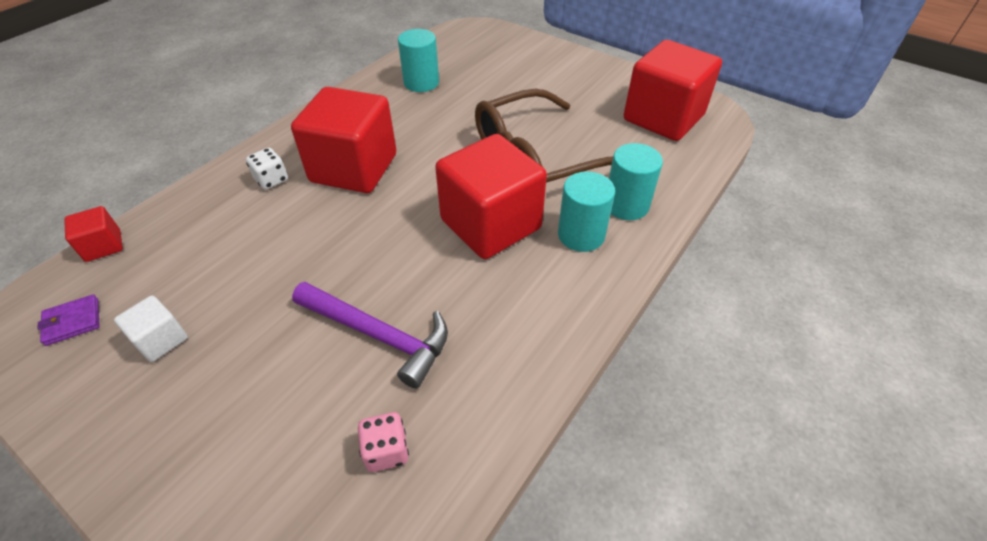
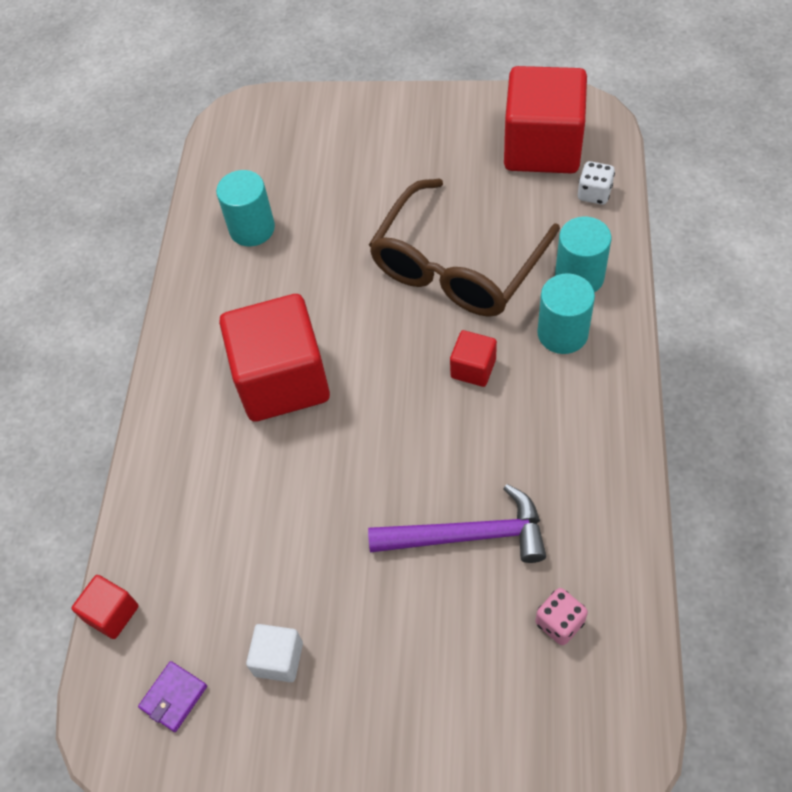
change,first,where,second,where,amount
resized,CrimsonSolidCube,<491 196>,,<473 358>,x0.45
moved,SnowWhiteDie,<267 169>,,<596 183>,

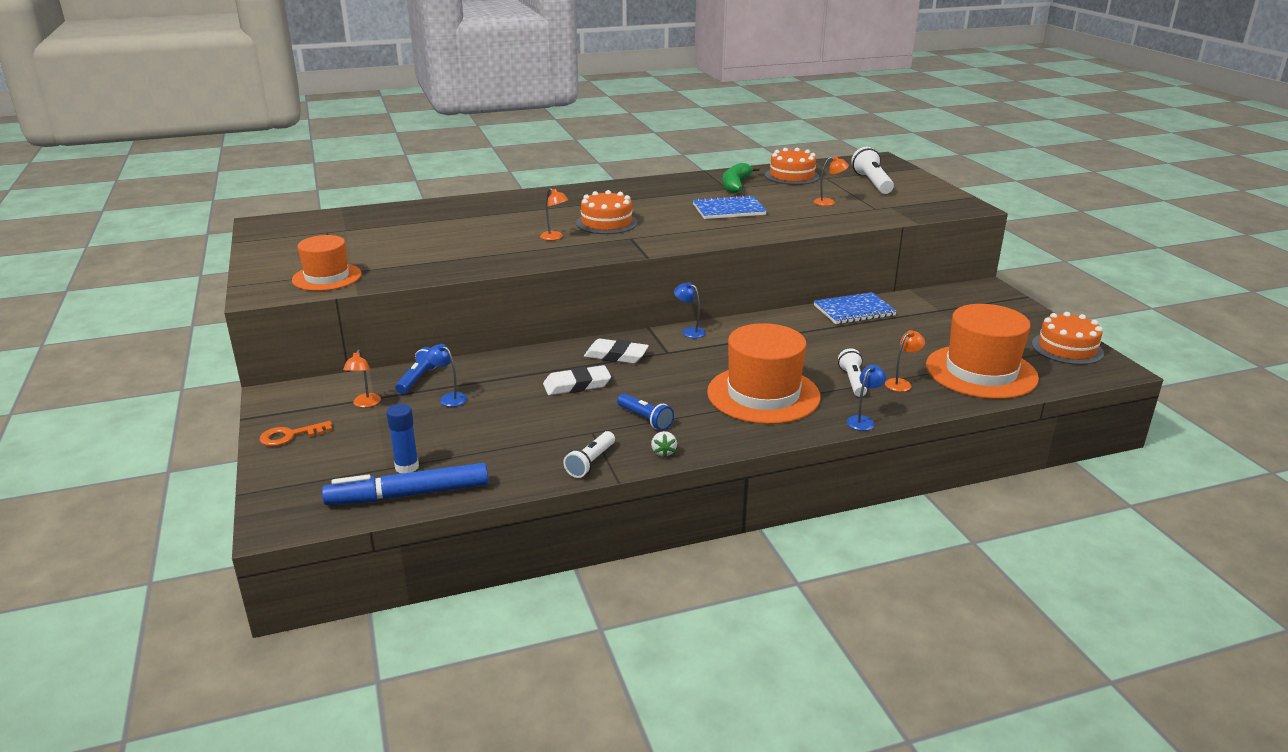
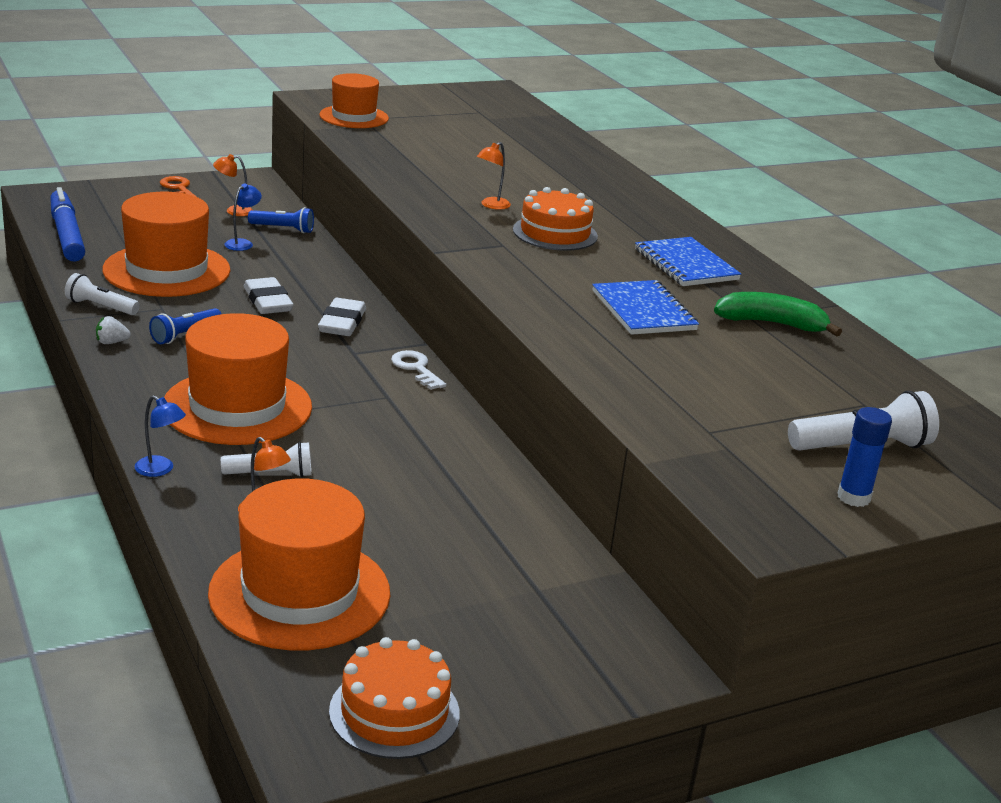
change,first,where,second,where,amount
removed,BrightOrangeLayerCake,<792 166>,,,
removed,BrightOrangeDeskLamp,<831 181>,,,
replaced,BlueDeskLamp,<690 310>,SnowWhiteDoorKey,<419 370>,
moved,BlueNotebook,<855 308>,,<688 261>,
moved,BlueGlueStick,<402 439>,,<864 457>,
added,,,BrightOrangeTallHat,<166 244>,

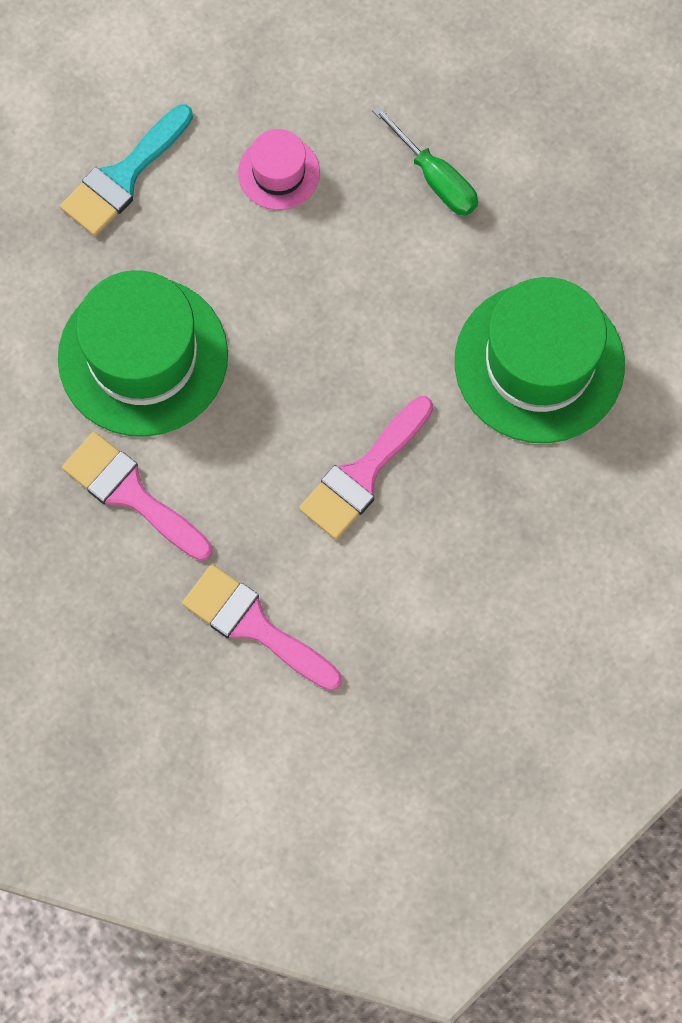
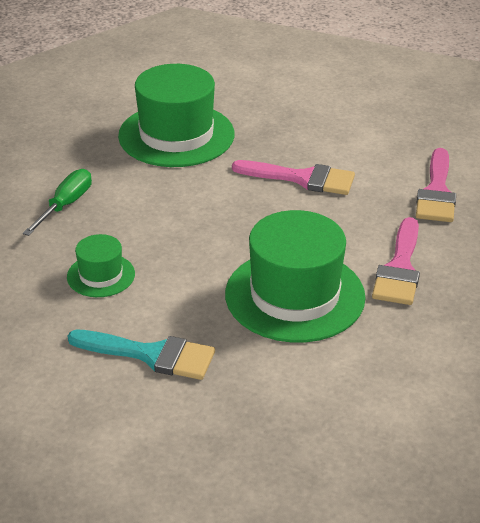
change,first,where,second,where,amount
recoloured,PinkTallHat,<279 169>,EmeraldTallHat,<101 265>,

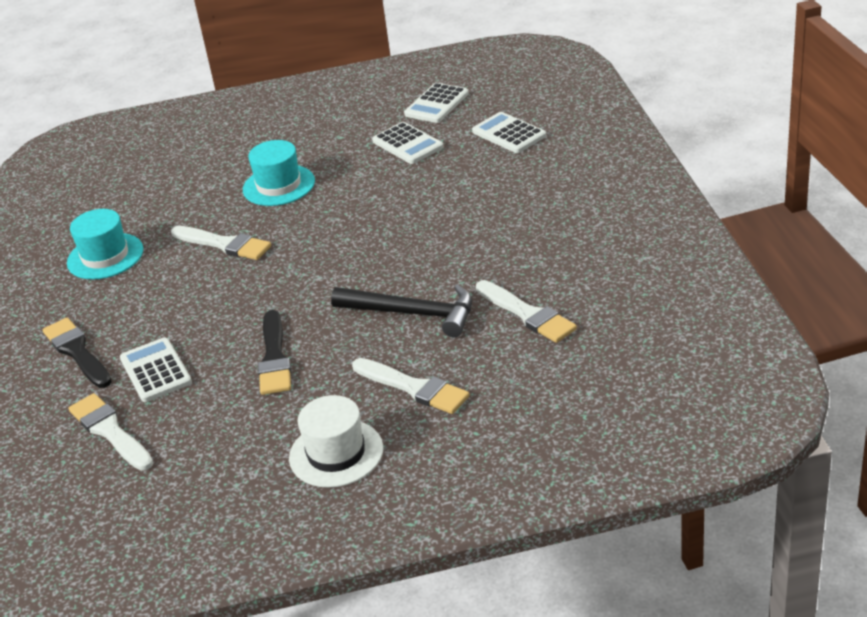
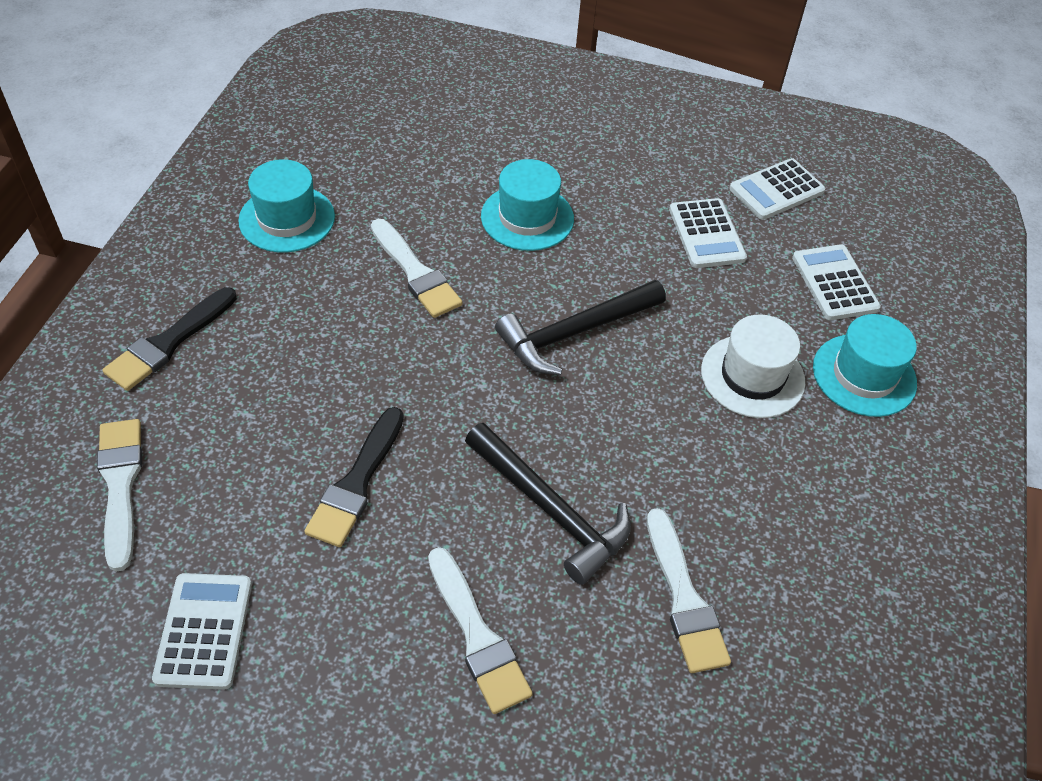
change,first,where,second,where,amount
turned,EbonyPaintbrush,<77 353>,,<169 339>,135 degrees counterclockwise
moved,SnowWhiteCalculator,<156 369>,,<202 631>,
moved,SnowWhiteTallHat,<336 441>,,<753 366>,
added,,,EbonyHammer,<580 327>,
added,,,TealTallHat,<865 365>,

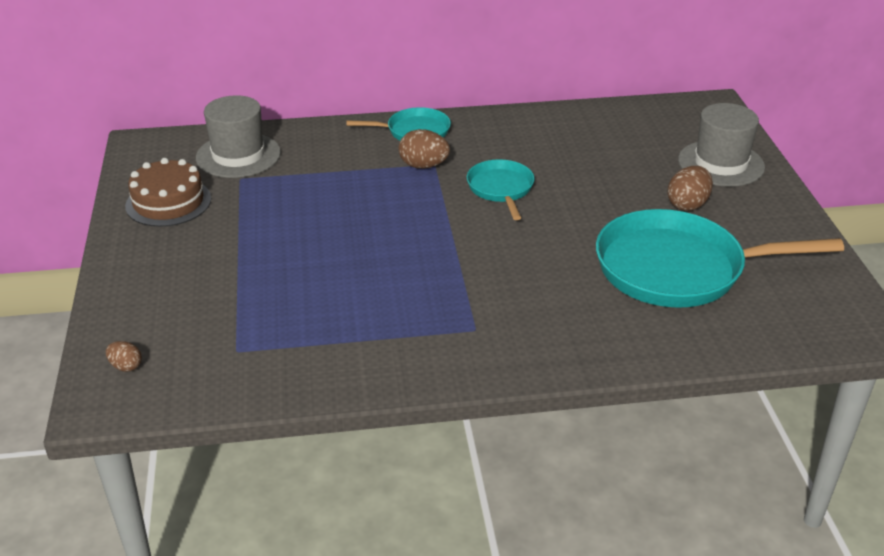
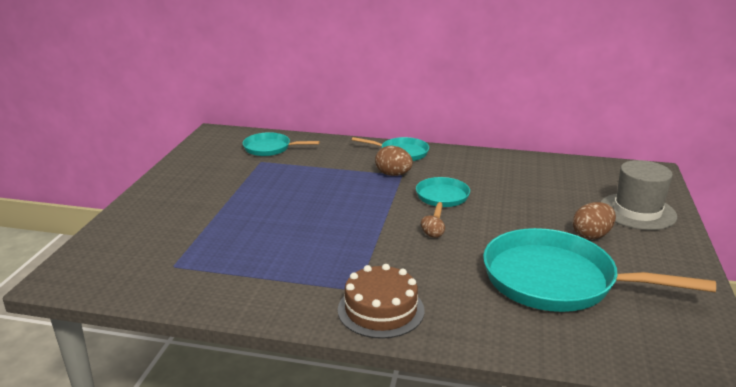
change,first,where,second,where,amount
replaced,GreyTallHat,<238 136>,TealPan,<281 144>,
moved,RussetLayerCake,<168 192>,,<381 301>,
moved,RussetToyEgg,<124 356>,,<433 227>,

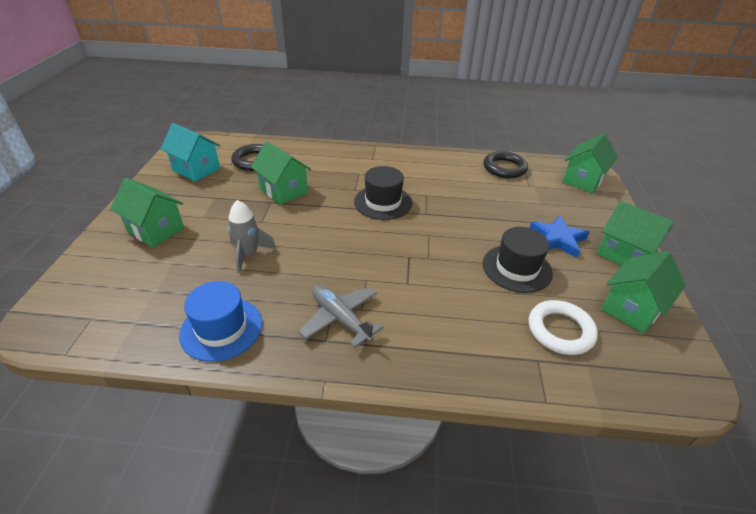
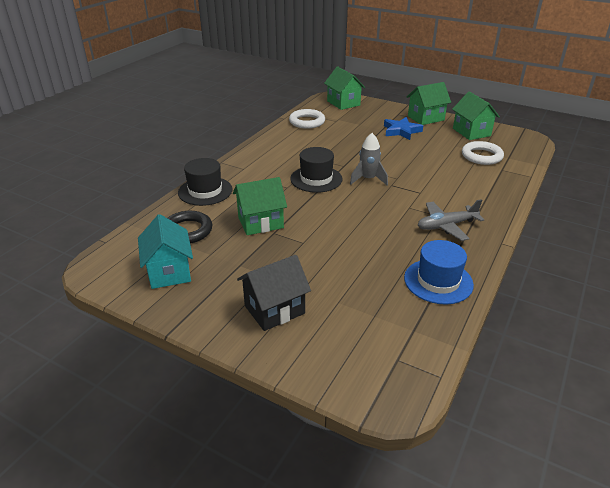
change,first,where,second,where,amount
turned,TealHouse,<190 152>,,<165 251>,75 degrees counterclockwise
recoloured,EbonyHoop,<505 164>,SnowWhiteHoop,<307 119>,
recoloured,EmeraldHouse,<147 212>,EbonyHouse,<274 293>,
moved,GreyToyRocket,<252 236>,,<369 159>,
moved,EbonyTallHat,<518 260>,,<205 182>,

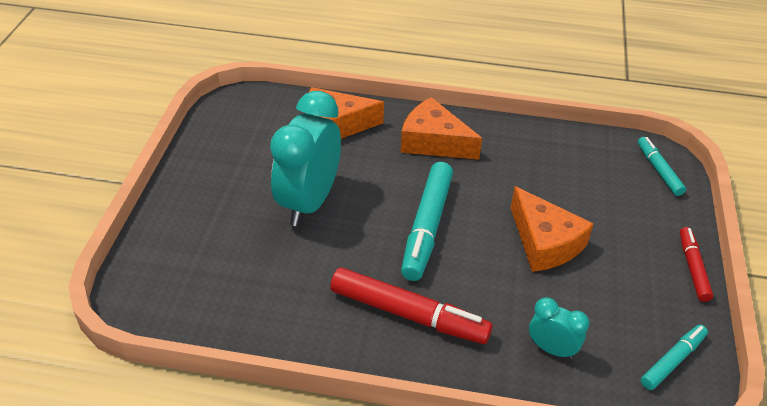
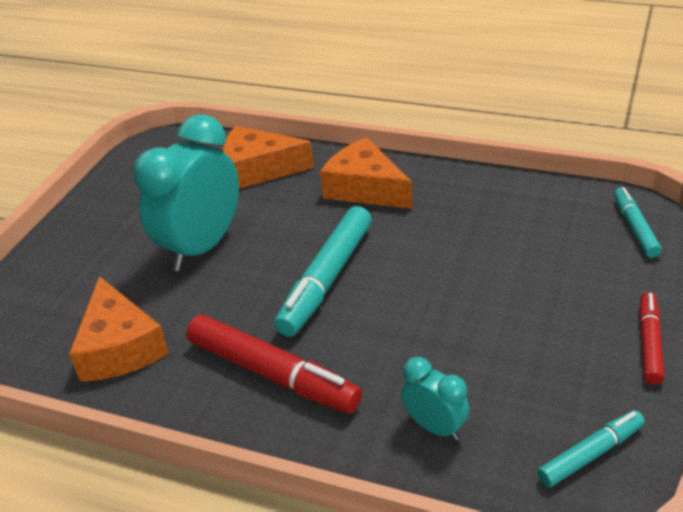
change,first,where,second,where,amount
moved,BrightOrangePieceOfCheese,<552 229>,,<119 329>,

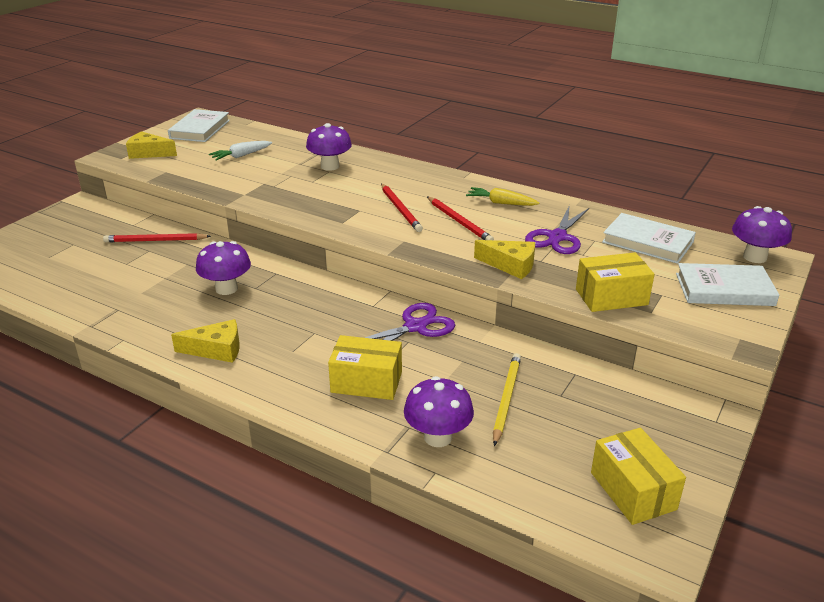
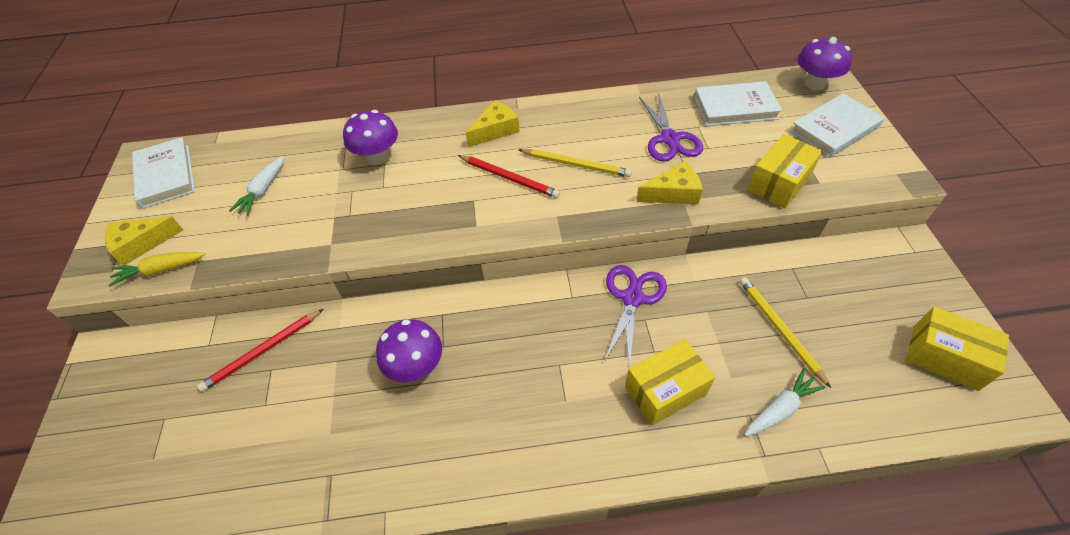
change,first,where,second,where,amount
moved,YellowRootVegetable,<502 196>,,<157 269>,
recoloured,CrimsonPencil,<460 218>,YellowPencil,<575 163>,
moved,YellowPieceOfCheese,<205 341>,,<493 123>,
replaced,RoyalPurpleMushroom,<439 411>,SnowWhiteRootVegetable,<784 402>,

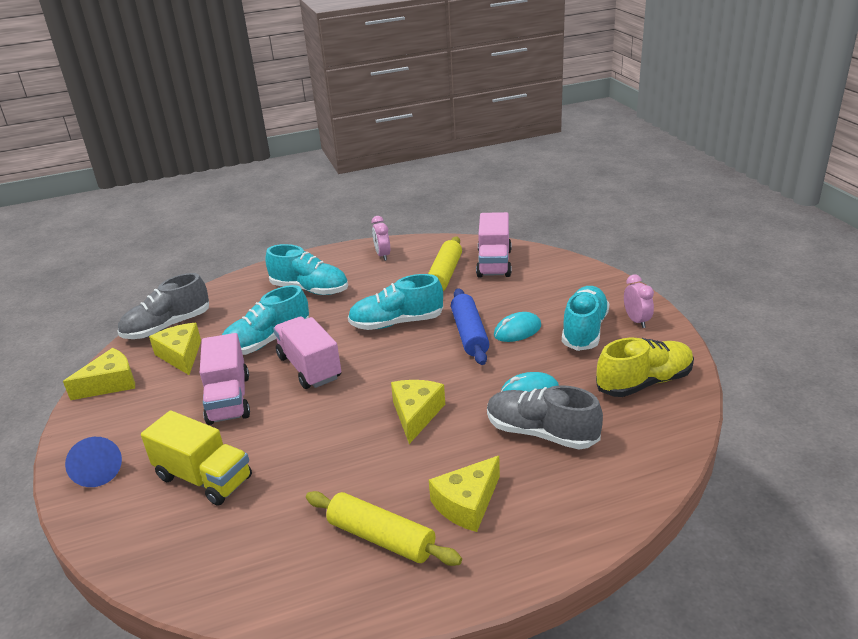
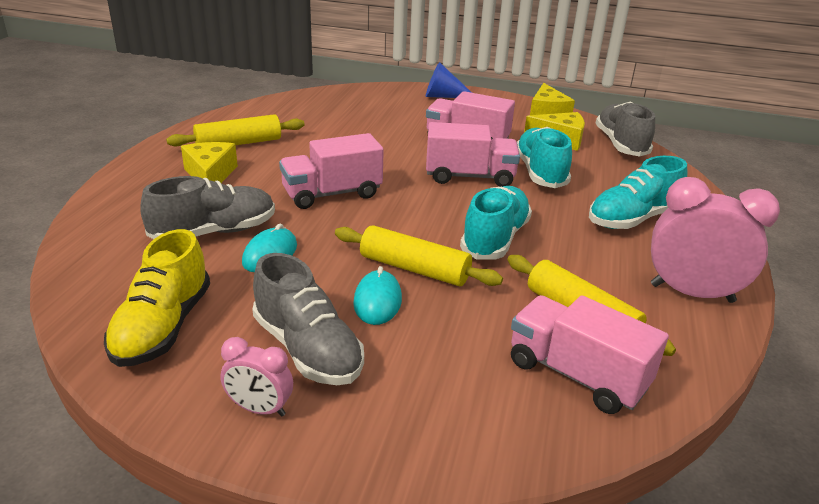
change,first,where,second,where,amount
resized,PinkAlarmClock,<380 238>,,<715 240>,x1.88
recoloured,TealSneaker,<586 318>,GreySneaker,<308 319>,
recoloured,BlueRollingPin,<470 326>,YellowRollingPin,<419 255>,
replaced,YellowPieceOfCheese,<418 412>,PinkToyTruck,<331 171>,
removed,YellowToyTruck,<196 458>,,,

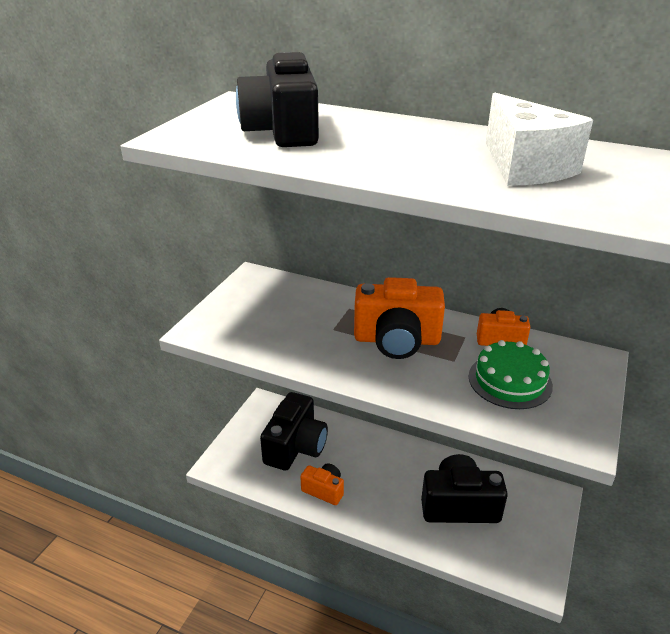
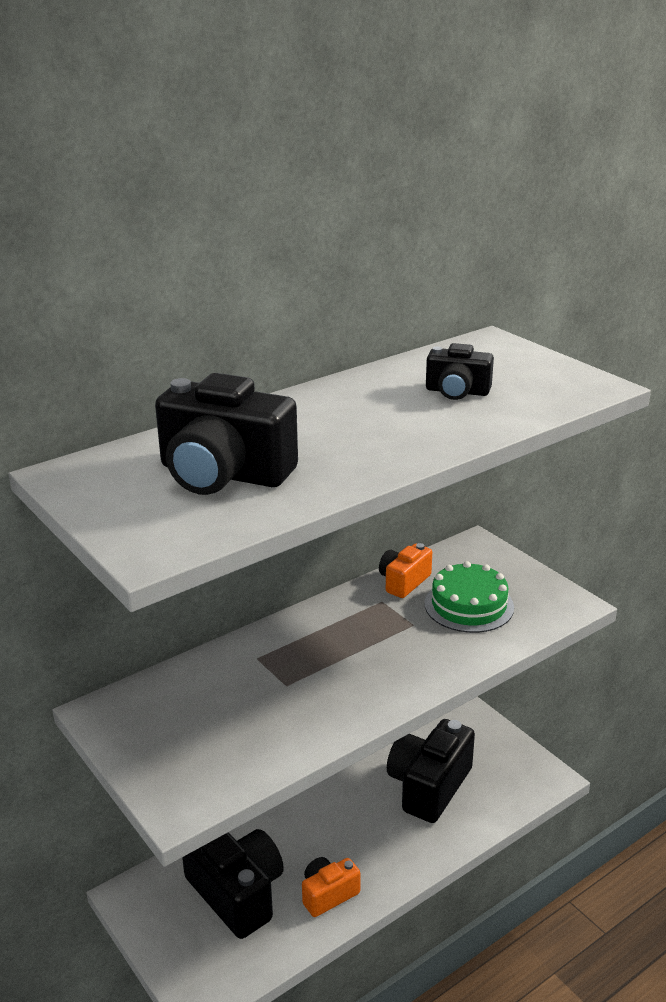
change,first,where,second,where,amount
replaced,SnowWhitePieceOfCheese,<539 139>,EbonyCamera,<460 371>,
removed,BrightOrangeCamera,<399 318>,,,

